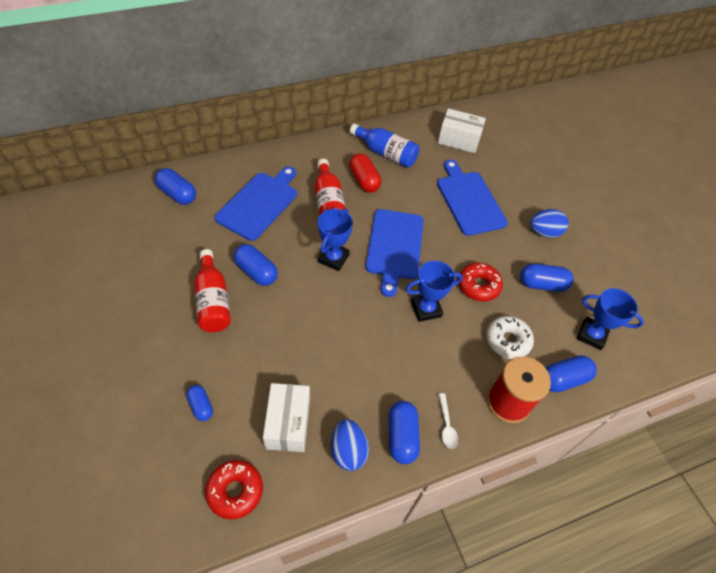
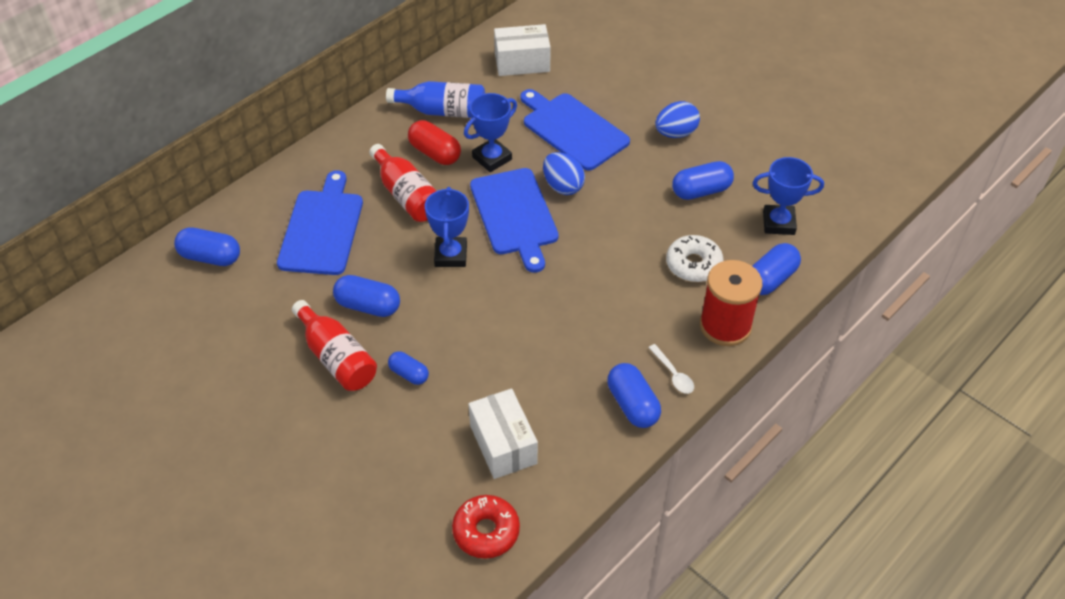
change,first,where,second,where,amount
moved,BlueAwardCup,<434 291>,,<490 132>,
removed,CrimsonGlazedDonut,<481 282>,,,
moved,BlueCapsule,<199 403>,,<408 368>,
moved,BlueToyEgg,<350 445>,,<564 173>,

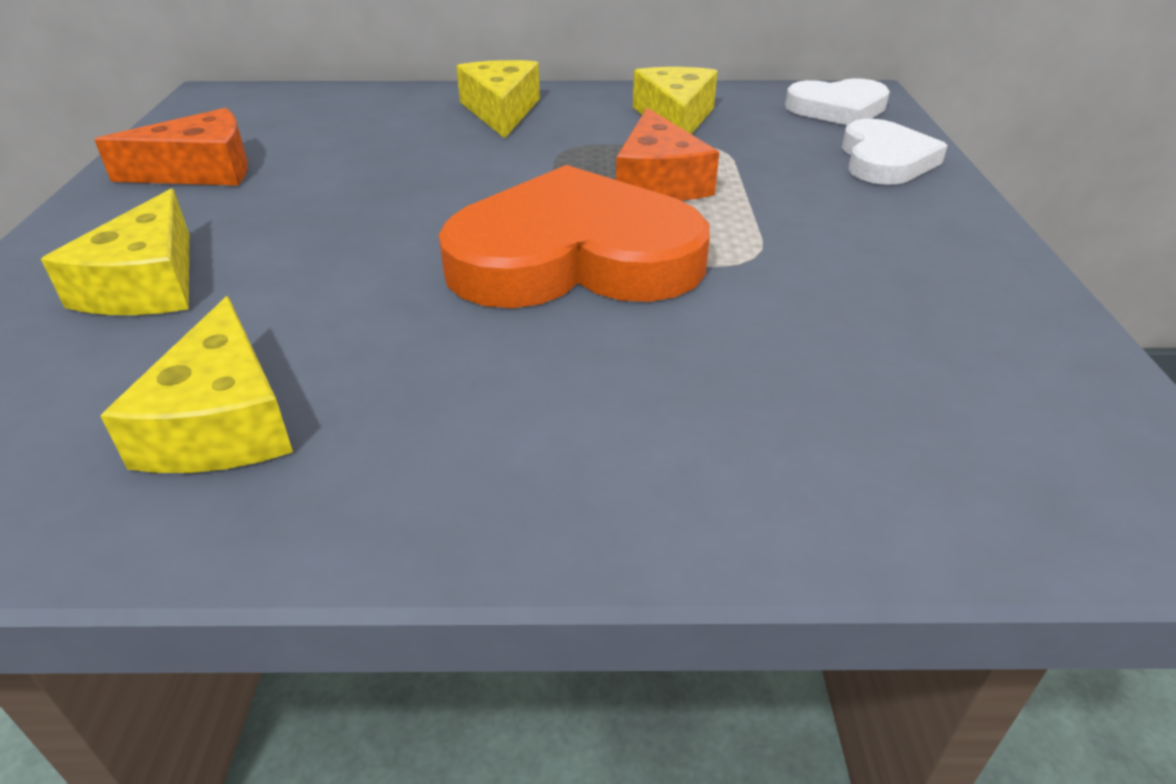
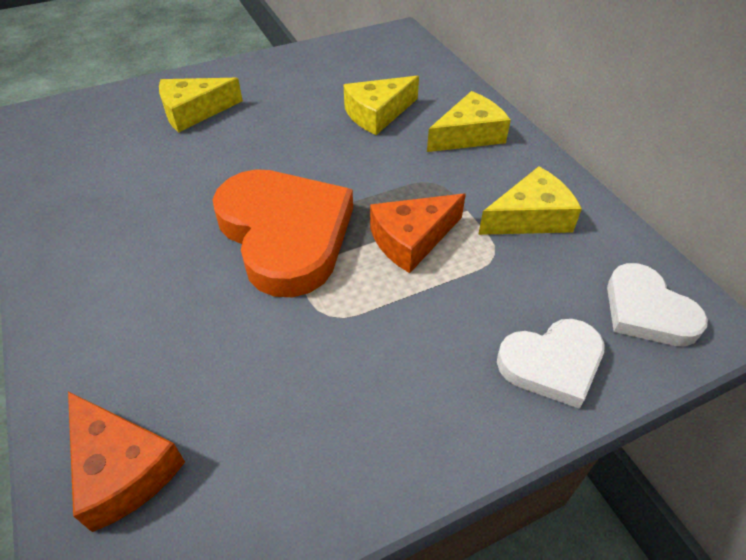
change,first,where,second,where,amount
moved,BrightOrangePieceOfCheese,<171 147>,,<126 461>,
moved,YellowPieceOfCheese,<196 384>,,<381 105>,

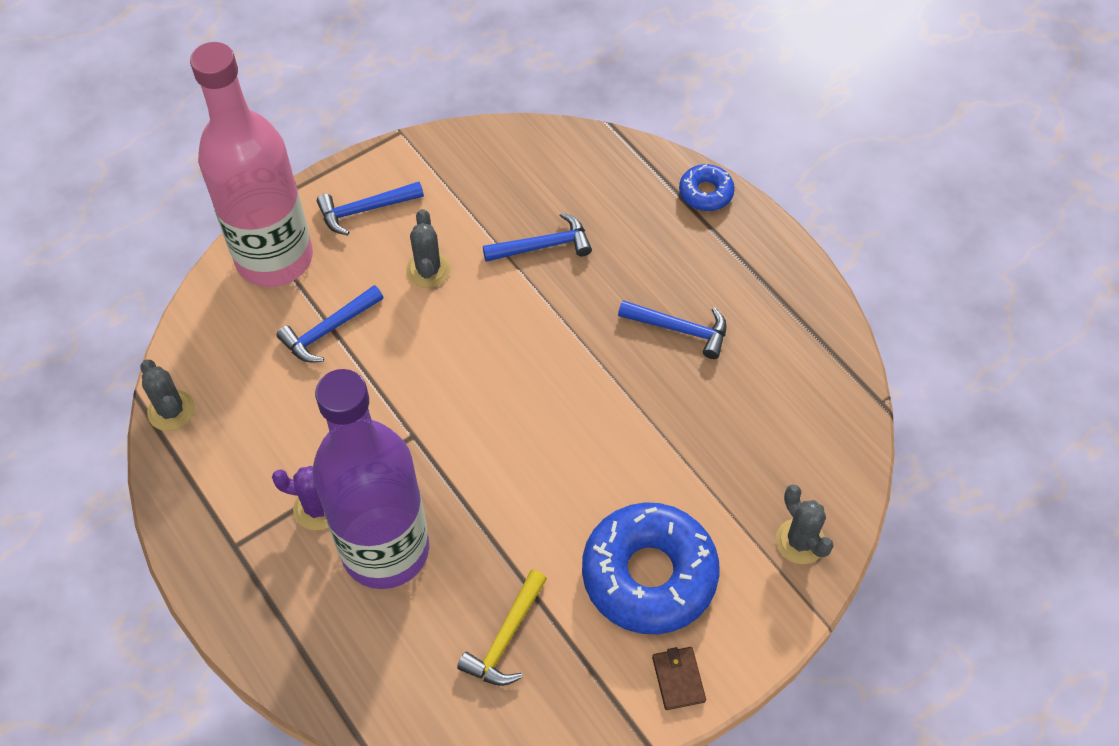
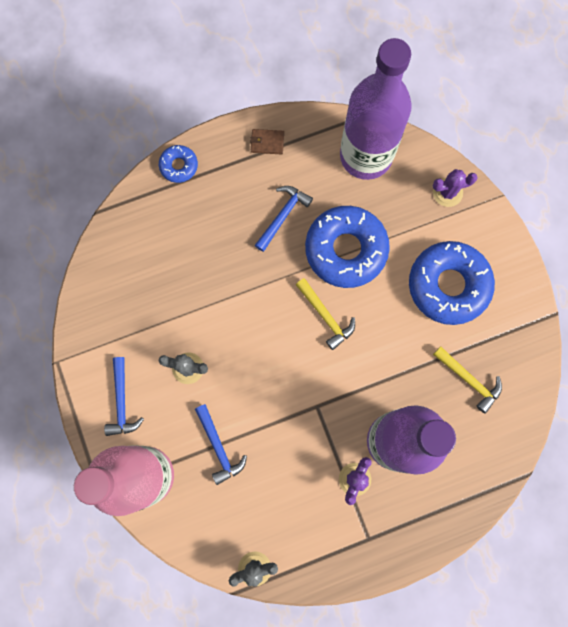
change,first,where,second,where,amount
removed,BlueHammer,<537 237>,,,
recoloured,GreySaguaroCactus,<805 524>,RoyalPurpleSaguaroCactus,<455 188>,
moved,RussetWallet,<679 678>,,<267 142>,
added,,,RoyalPurpleBottle,<376 109>,
added,,,BlueGlazedDonut,<347 247>,
added,,,YellowHammer,<325 314>,

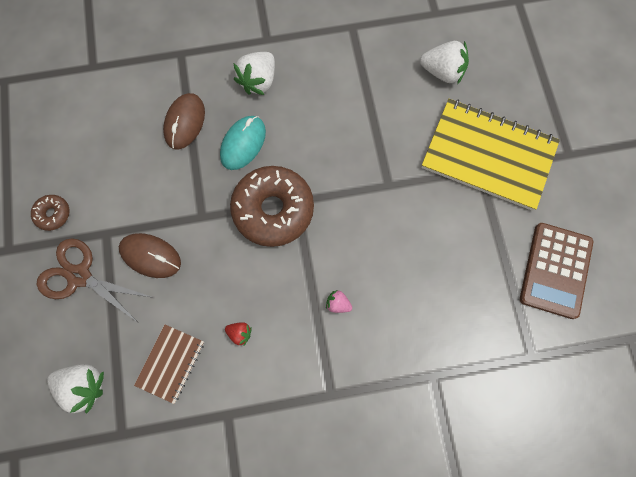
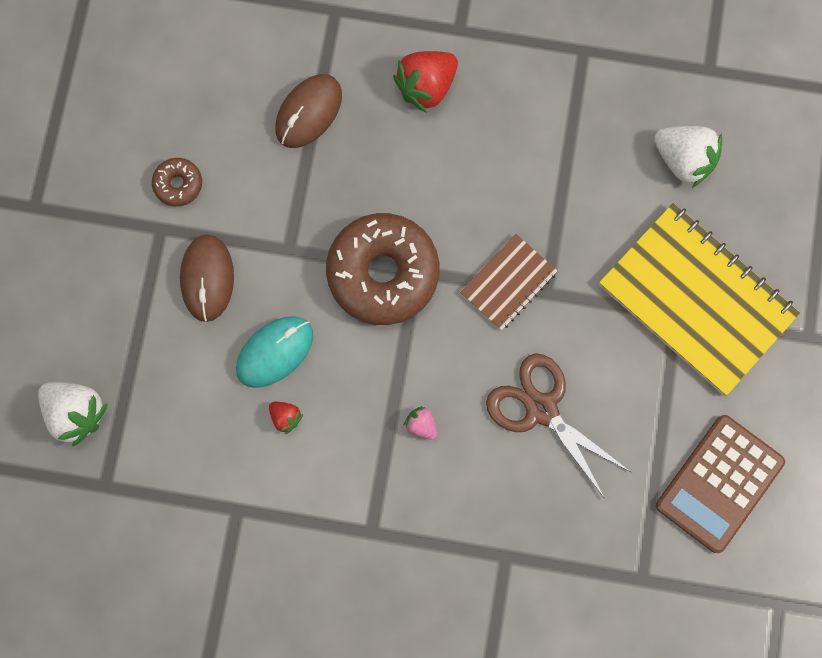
change,first,where,second,where,amount
recoloured,SnowWhiteToyStrawberry,<254 73>,CrimsonToyStrawberry,<425 82>,
moved,TealComputerMouse,<243 143>,,<274 352>,
moved,RussetGlazedDonut,<50 213>,,<177 182>,
turned,RussetComputerMouse,<150 255>,,<207 278>,45 degrees clockwise
moved,RussetScissors,<95 280>,,<559 426>,
moved,RussetNotebook,<169 364>,,<508 282>,

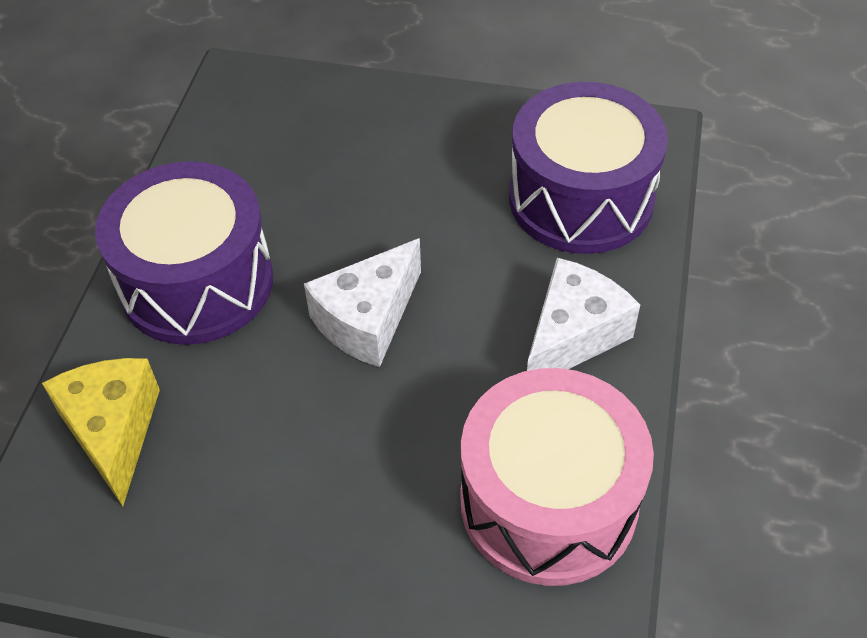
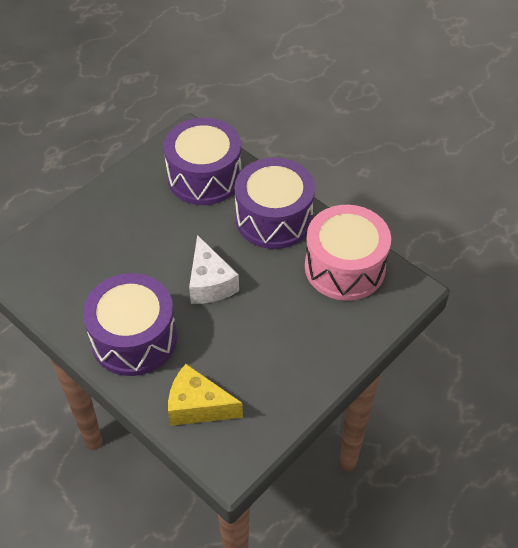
change,first,where,second,where,amount
replaced,SnowWhitePieceOfCheese,<583 314>,RoyalPurpleSnareDrum,<275 203>,

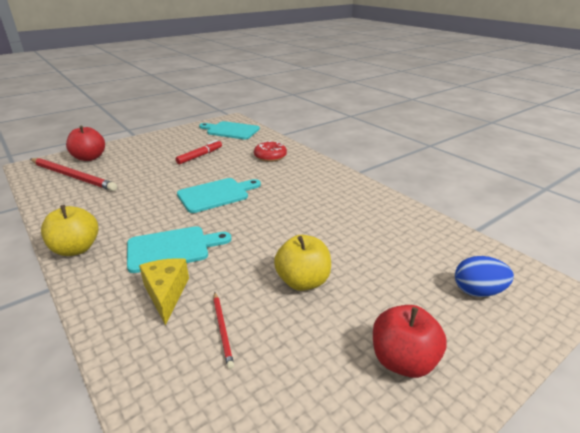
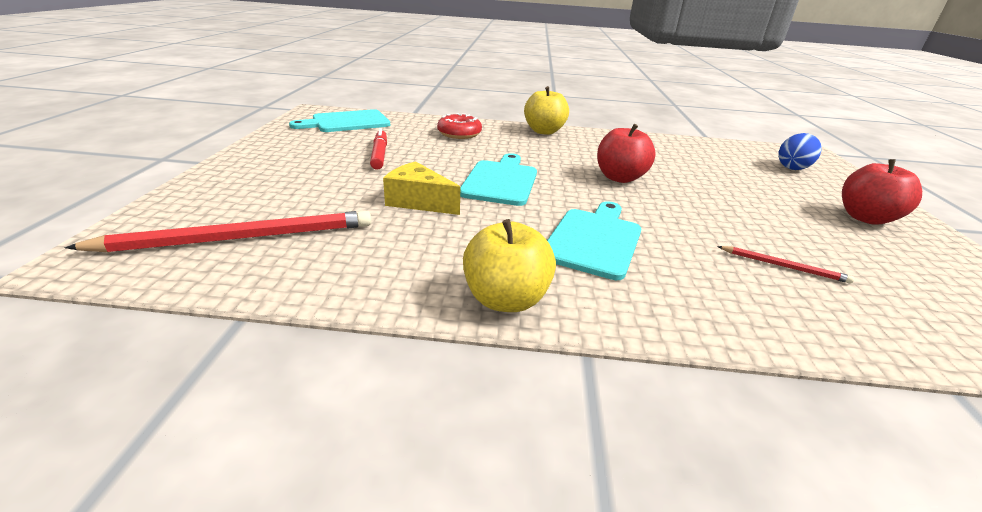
change,first,where,second,where,amount
moved,CrimsonAppleFruit,<85 143>,,<626 153>,
moved,YellowAppleFruit,<302 263>,,<546 110>,
moved,YellowPieceOfCheese,<164 292>,,<421 188>,

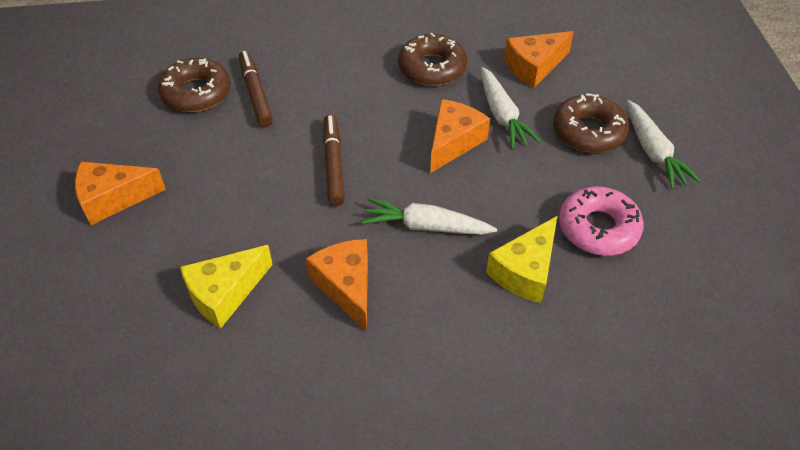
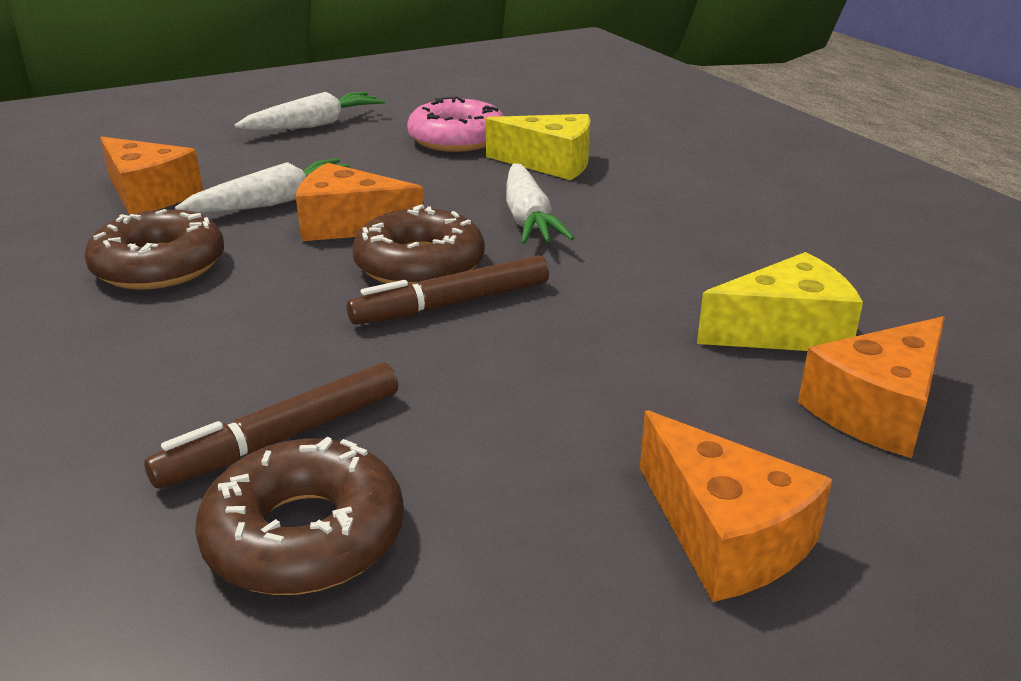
change,first,where,second,where,amount
moved,RussetGlazedDonut,<591 123>,,<419 245>,
moved,BrightOrangePieceOfCheese,<337 285>,,<871 387>,
turned,YellowPieceOfCheese,<226 287>,,<780 301>,45 degrees counterclockwise

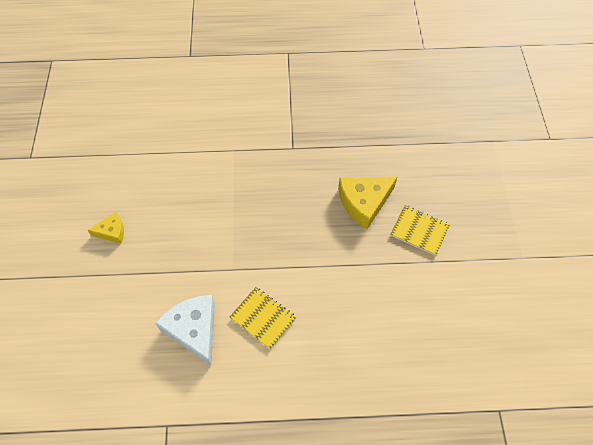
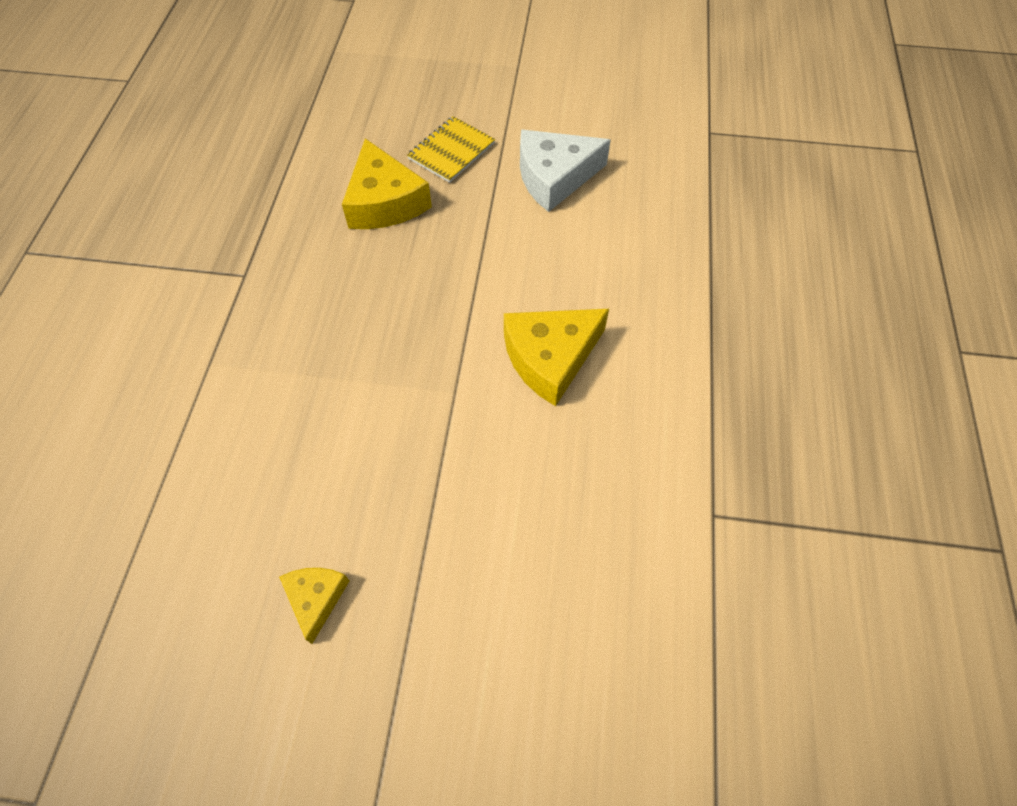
change,first,where,second,where,amount
replaced,YellowNotebook,<263 318>,YellowPieceOfCheese,<556 357>,
moved,SnowWhitePieceOfCheese,<185 330>,,<565 171>,

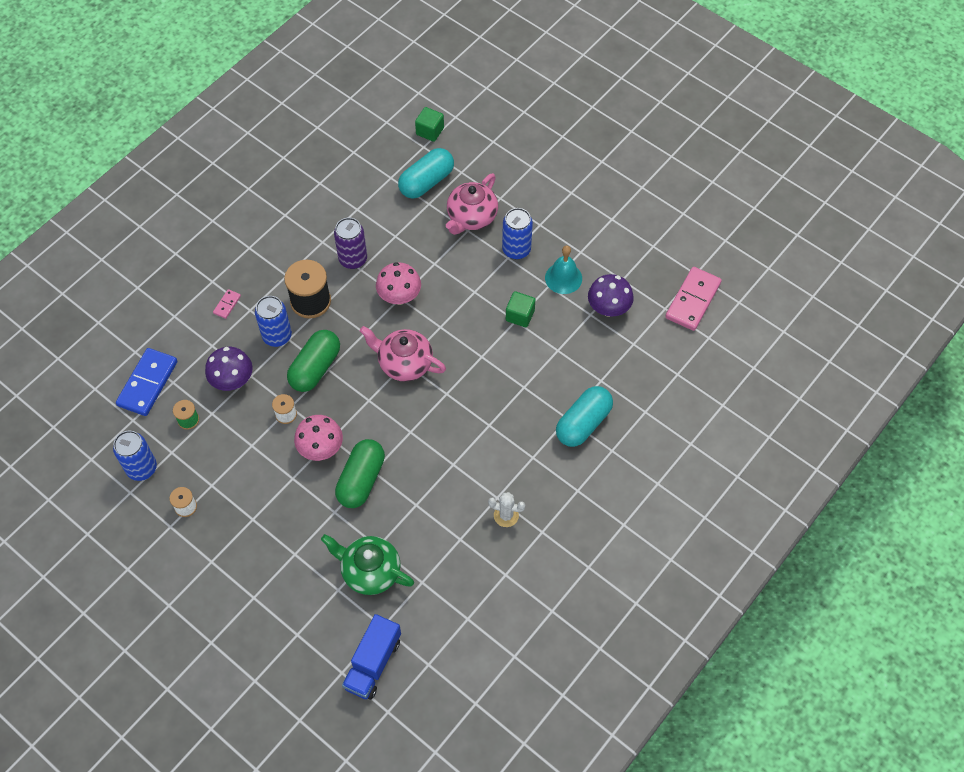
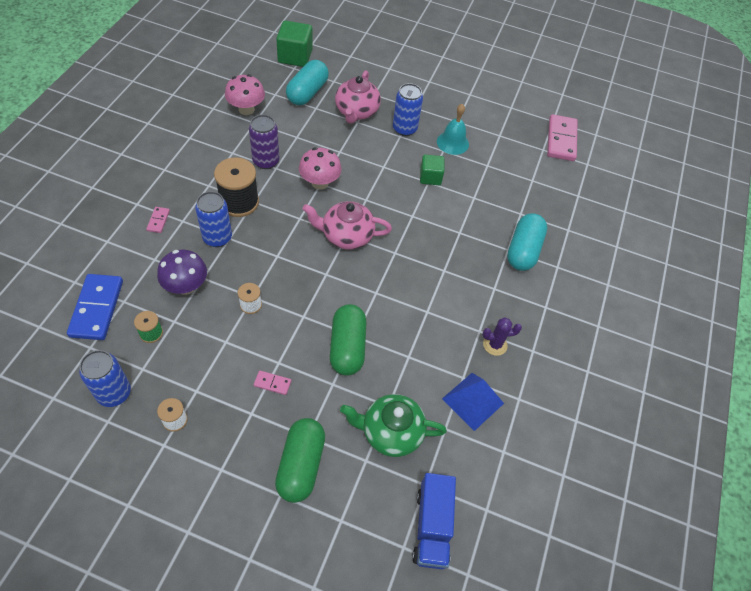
change,first,where,second,where,amount
resized,EmeraldSolidCube,<429 124>,,<294 44>,x1.57
removed,RoyalPurpleMushroom,<611 295>,,,
moved,EmeraldCapsule,<313 361>,,<300 460>,
moved,PinkMushroom,<318 438>,,<245 94>,
recoloured,SnowWhiteSaguaroCactus,<506 509>,RoyalPurpleSaguaroCactus,<502 336>,
added,,,PinkDomino,<272 383>,
added,,,BluePyramid,<473 402>,

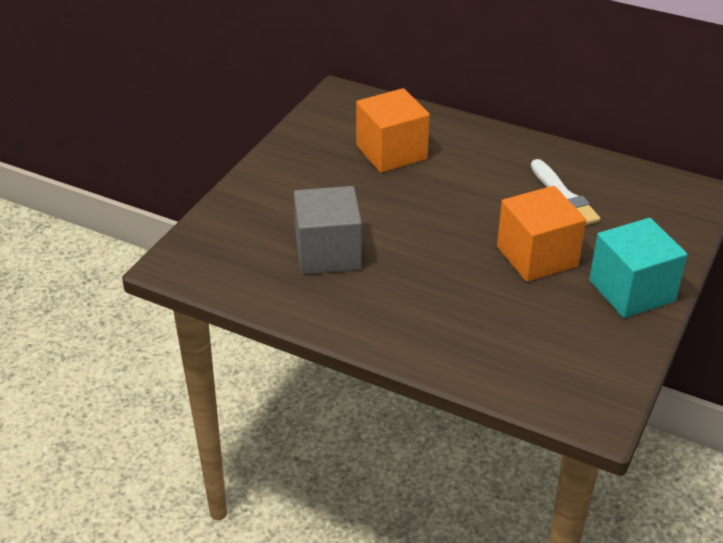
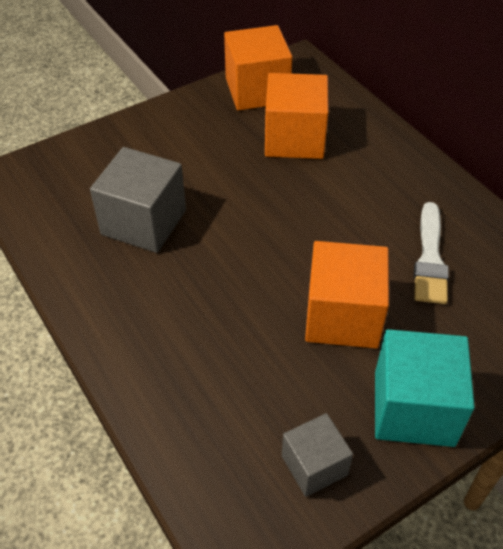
change,first,where,second,where,amount
added,,,BrightOrangeSolidCube,<258 68>,
added,,,GreySolidCube,<317 455>,

